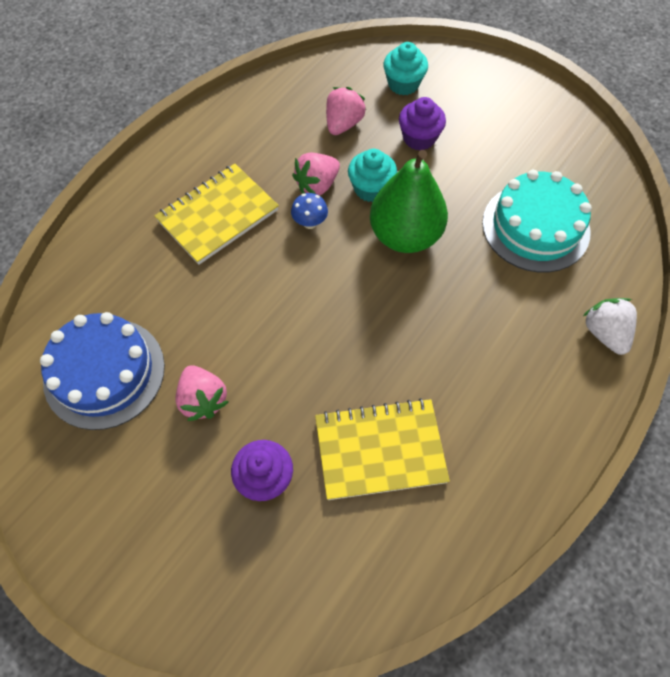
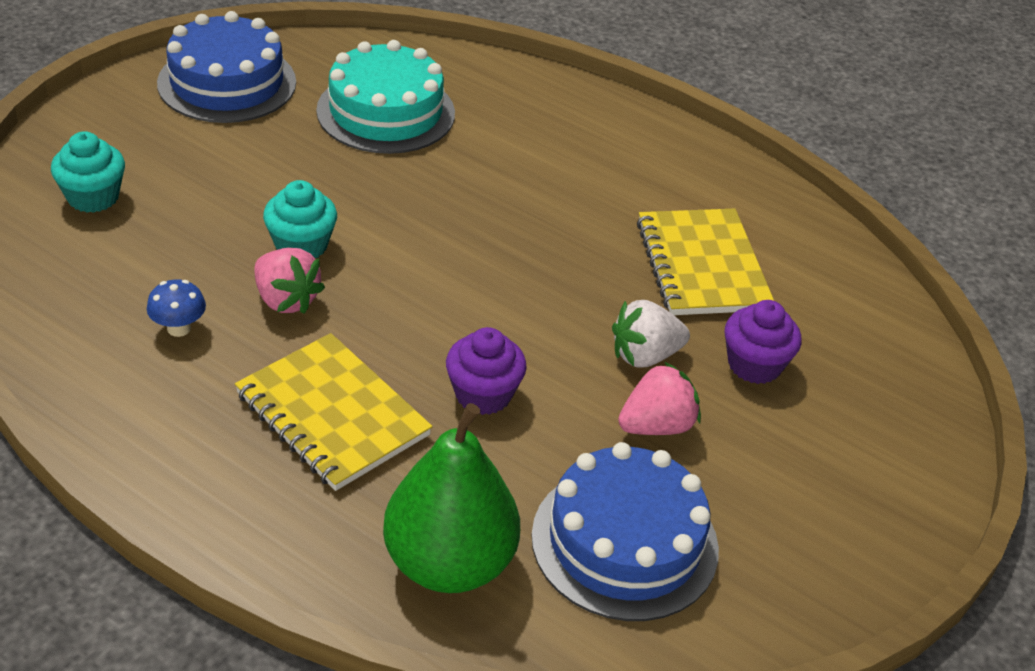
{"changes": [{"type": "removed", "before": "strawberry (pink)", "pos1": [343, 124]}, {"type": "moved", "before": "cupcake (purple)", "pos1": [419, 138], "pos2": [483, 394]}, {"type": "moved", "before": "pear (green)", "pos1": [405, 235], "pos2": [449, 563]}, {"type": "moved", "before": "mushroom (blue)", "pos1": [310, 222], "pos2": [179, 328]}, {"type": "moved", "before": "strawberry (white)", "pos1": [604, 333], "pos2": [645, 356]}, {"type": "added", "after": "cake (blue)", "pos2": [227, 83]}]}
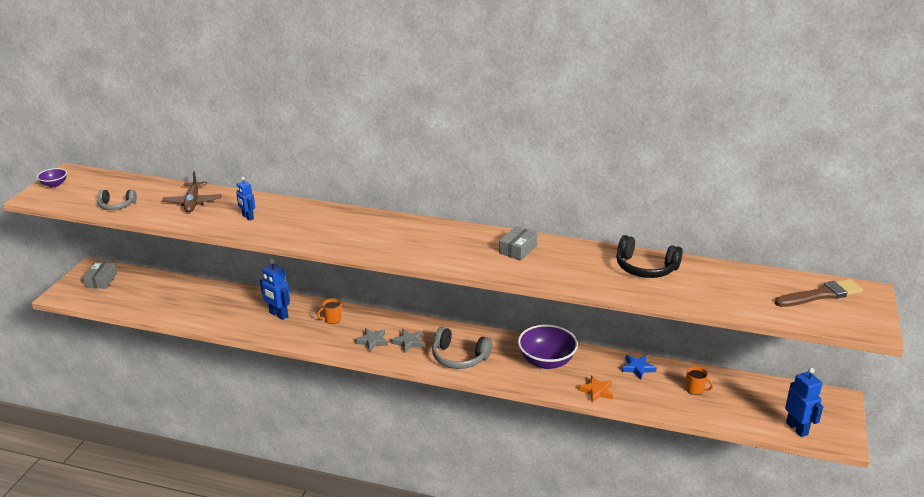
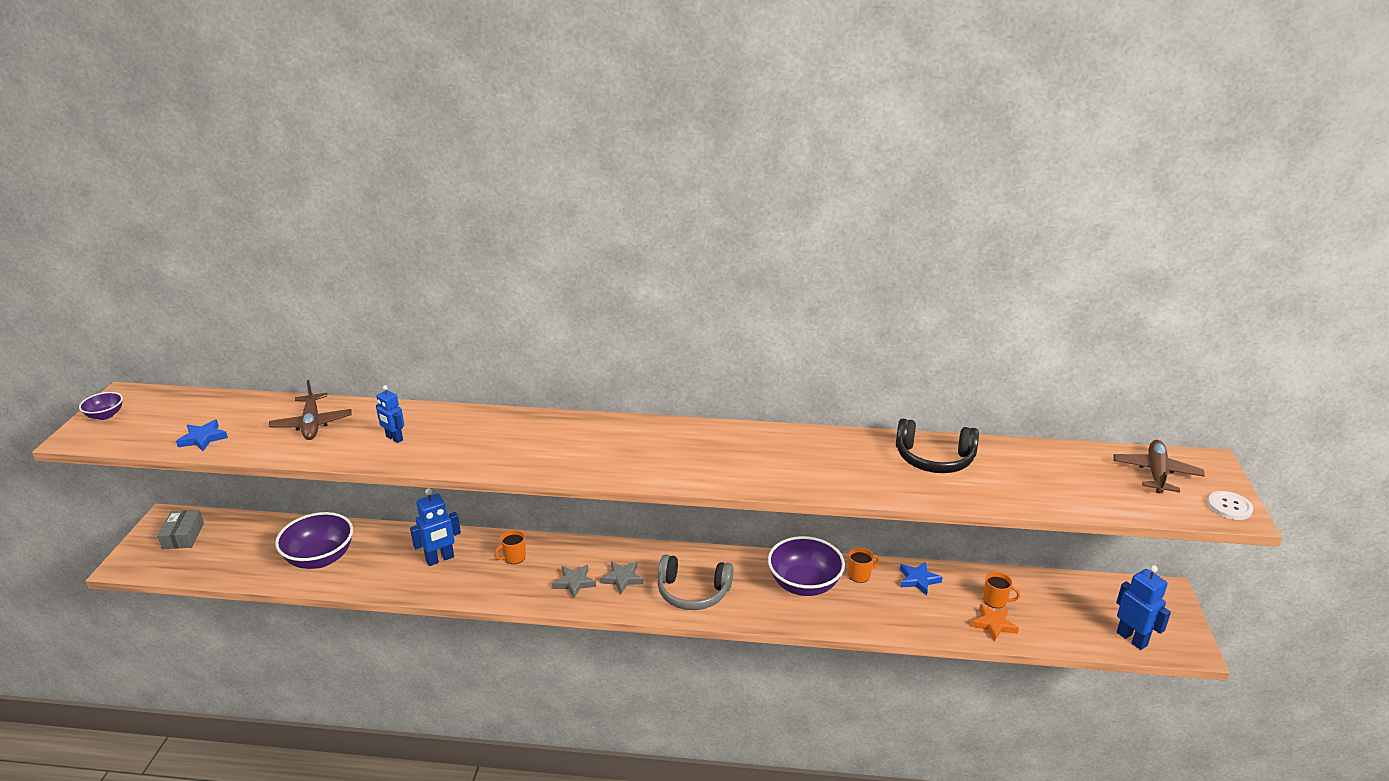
{"changes": [{"type": "replaced", "before": "headphones (grey)", "after": "star (blue)", "pos1": [116, 205], "pos2": [203, 438]}, {"type": "removed", "before": "box (grey)", "pos1": [518, 249]}, {"type": "turned", "before": "robot (blue)", "pos1": [278, 315], "pos2": [440, 559], "turn": -60}, {"type": "replaced", "before": "brush (brown)", "after": "plane (brown)", "pos1": [821, 295], "pos2": [1156, 473]}, {"type": "moved", "before": "star (orange)", "pos1": [596, 391], "pos2": [993, 624]}, {"type": "added", "after": "button (white)", "pos2": [1229, 507]}, {"type": "added", "after": "bowl (purple)", "pos2": [320, 558]}, {"type": "added", "after": "mug (orange)", "pos2": [859, 575]}]}
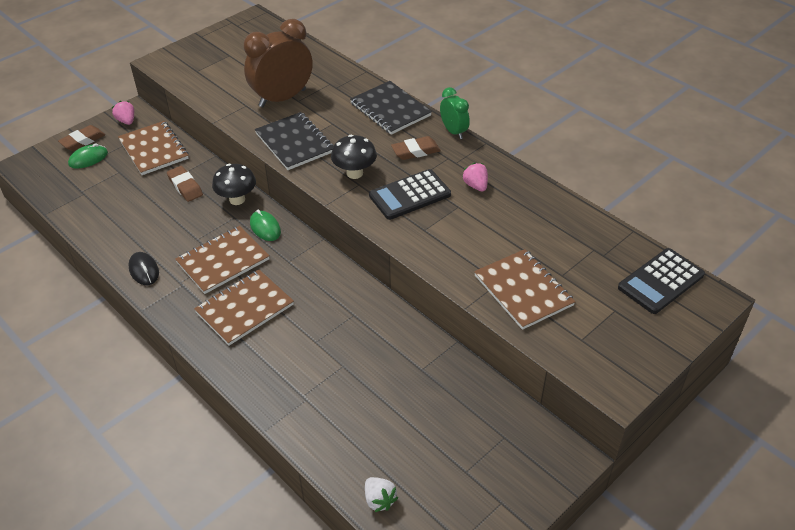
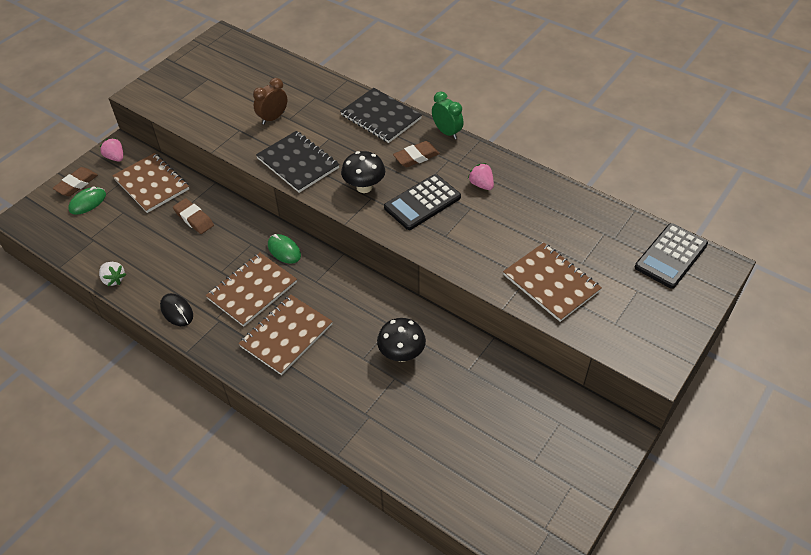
{"changes": [{"type": "resized", "before": "clock (brown)", "pos1": [282, 98], "pos2": [273, 118], "scale": 0.54}, {"type": "moved", "before": "mushroom (black)", "pos1": [237, 199], "pos2": [401, 354]}, {"type": "moved", "before": "strawberry (white)", "pos1": [379, 500], "pos2": [114, 279]}]}
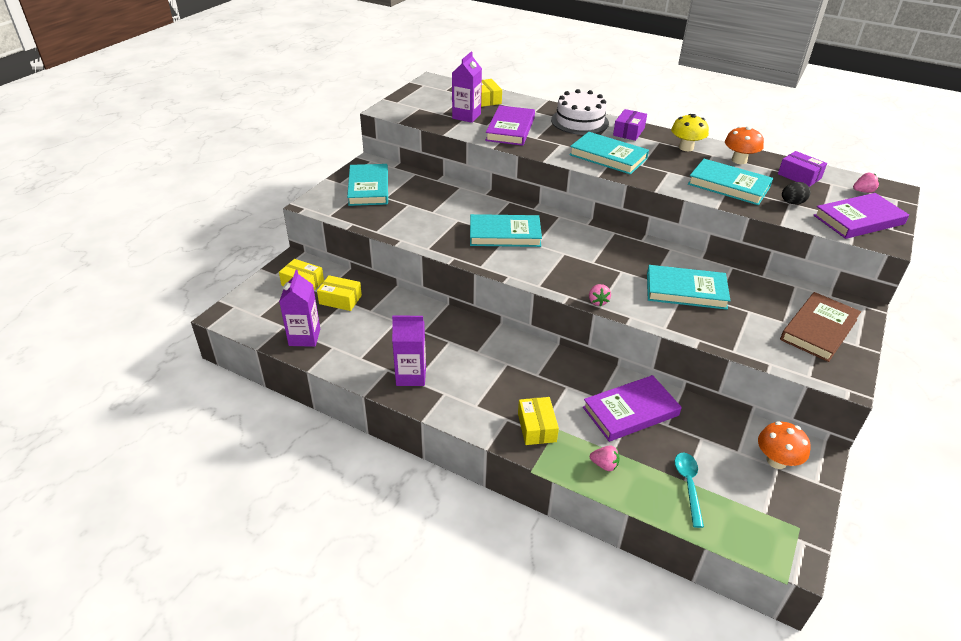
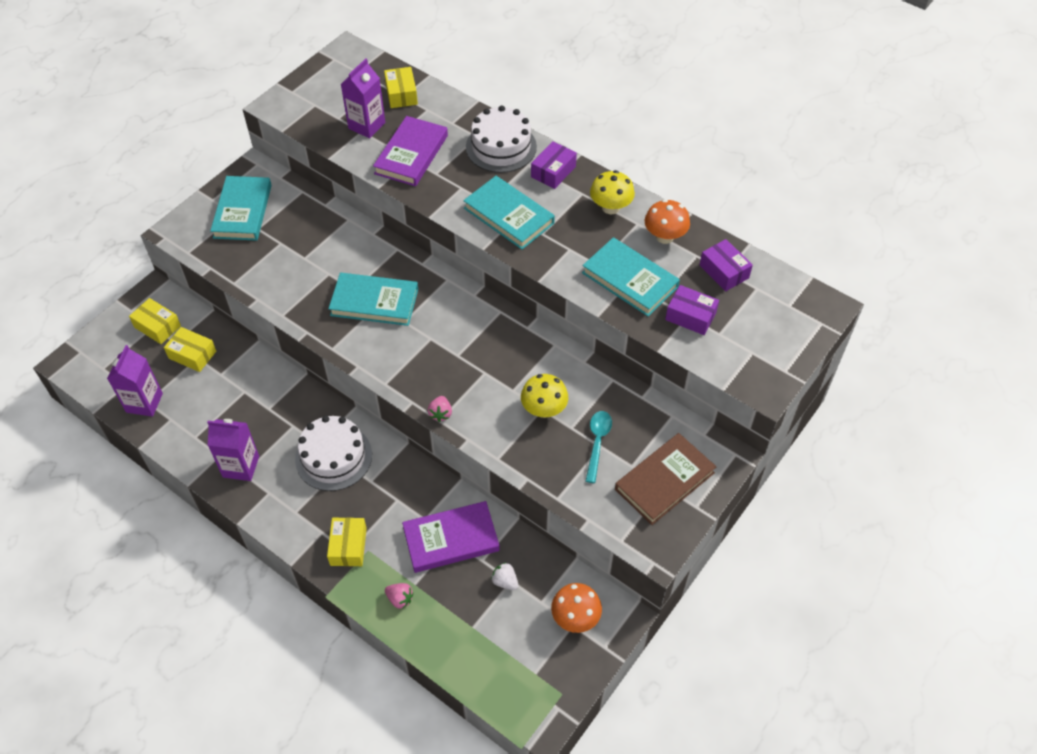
{"changes": [{"type": "removed", "before": "strawberry (pink)", "pos1": [863, 191]}, {"type": "replaced", "before": "egg (black)", "after": "box (purple)", "pos1": [792, 203], "pos2": [690, 316]}, {"type": "removed", "before": "book (purple)", "pos1": [858, 220]}, {"type": "replaced", "before": "book (turquoise)", "after": "mushroom (yellow)", "pos1": [686, 291], "pos2": [544, 409]}, {"type": "moved", "before": "spoon (turquoise)", "pos1": [688, 485], "pos2": [597, 443]}, {"type": "added", "after": "cake (white)", "pos2": [333, 457]}, {"type": "added", "after": "strawberry (white)", "pos2": [505, 581]}]}
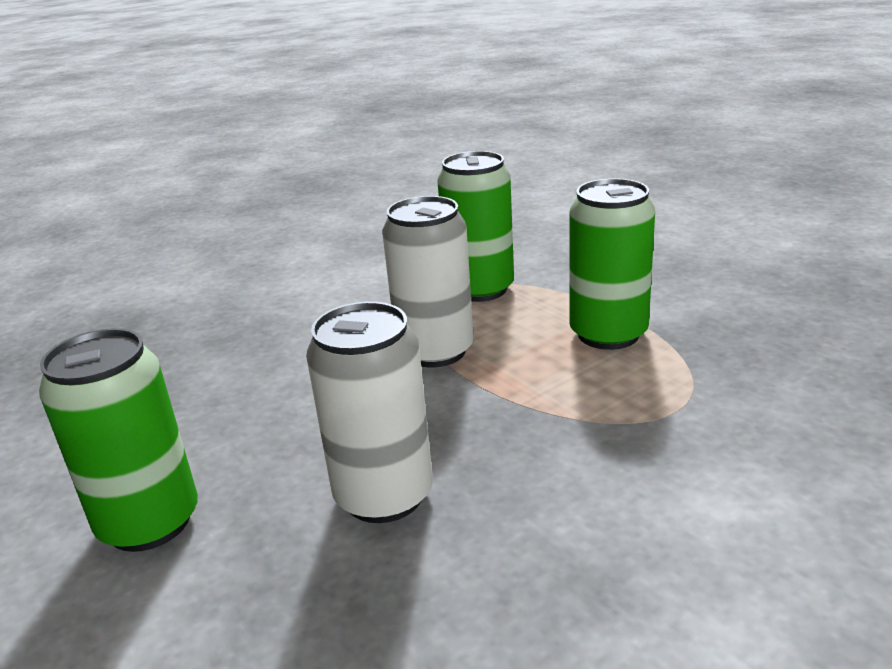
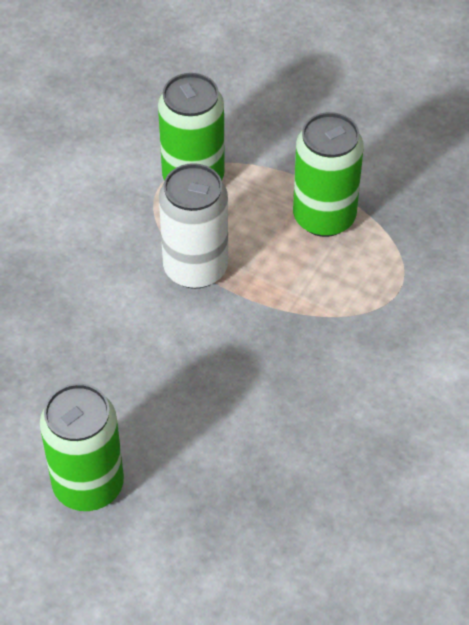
{"changes": [{"type": "removed", "before": "can (white)", "pos1": [384, 495]}]}
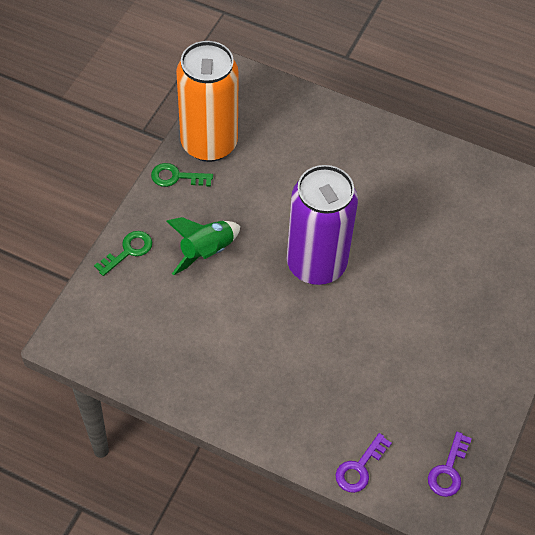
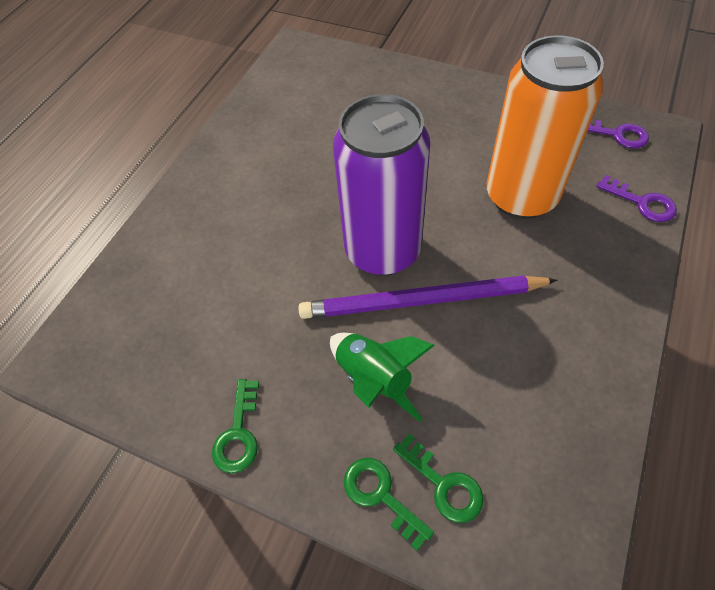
{"changes": [{"type": "moved", "before": "can (orange)", "pos1": [209, 143], "pos2": [521, 196]}, {"type": "added", "after": "pencil (purple)", "pos2": [421, 301]}, {"type": "added", "after": "key (green)", "pos2": [444, 484]}]}
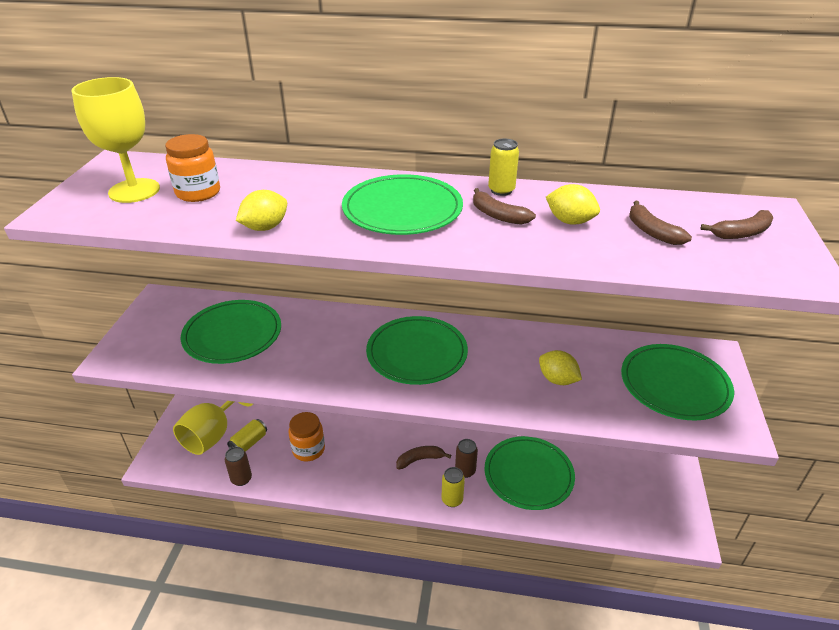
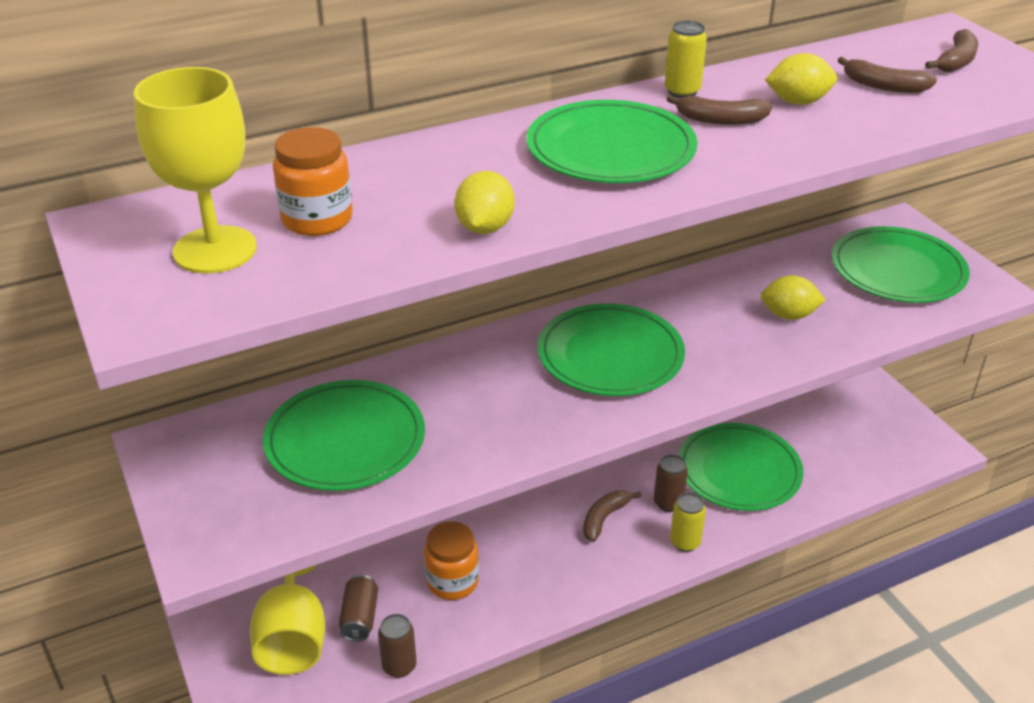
{"changes": [{"type": "recoloured", "before": "can (yellow)", "after": "can (brown)", "pos1": [249, 443], "pos2": [360, 618]}]}
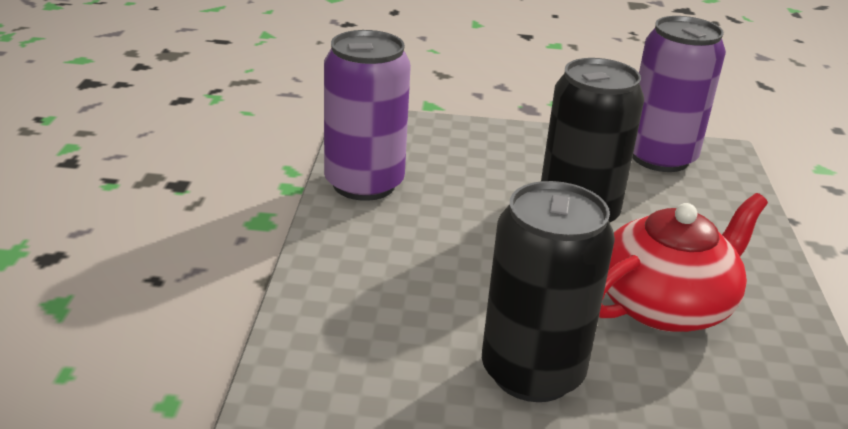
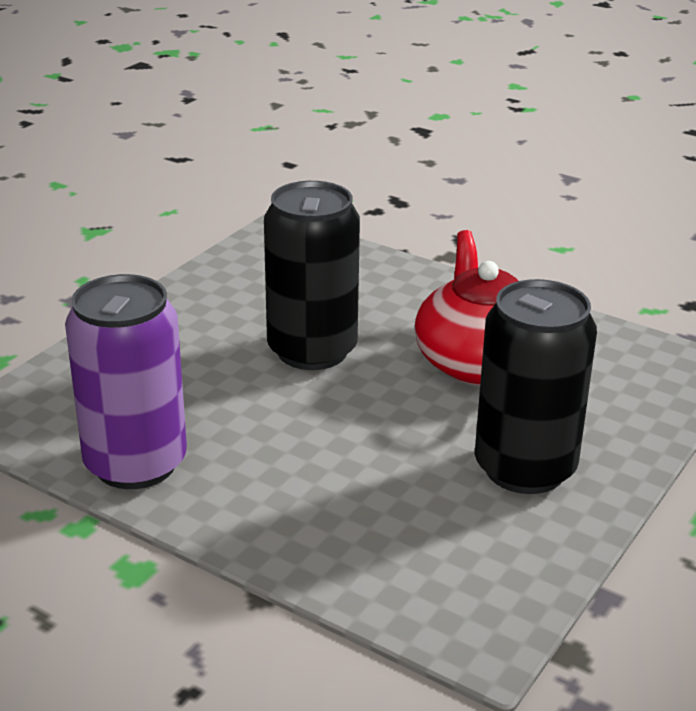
{"changes": [{"type": "removed", "before": "can (purple)", "pos1": [660, 157]}]}
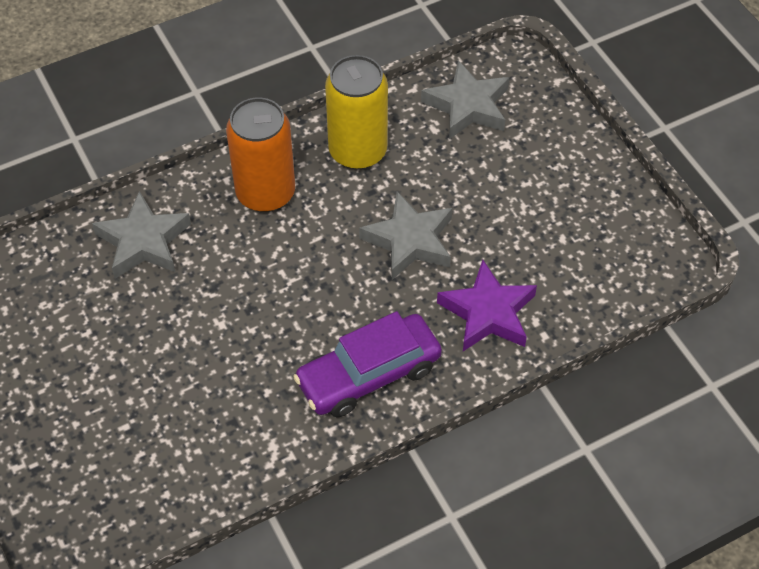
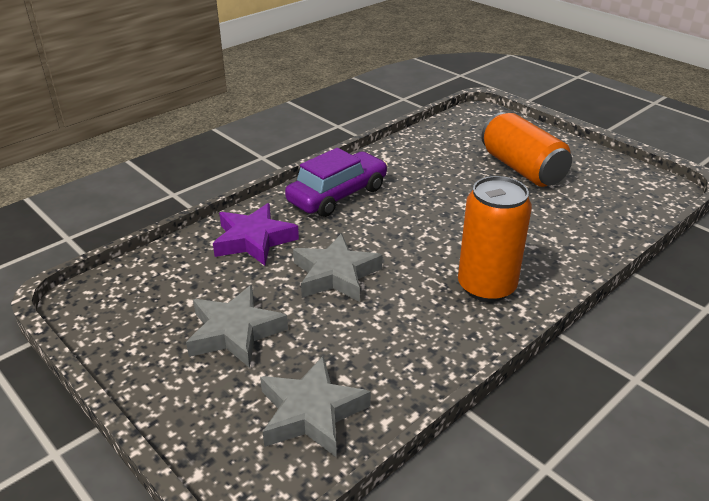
{"changes": [{"type": "removed", "before": "can (yellow)", "pos1": [358, 151]}, {"type": "moved", "before": "star (grey)", "pos1": [143, 242], "pos2": [235, 332]}, {"type": "added", "after": "can (orange)", "pos2": [522, 168]}]}
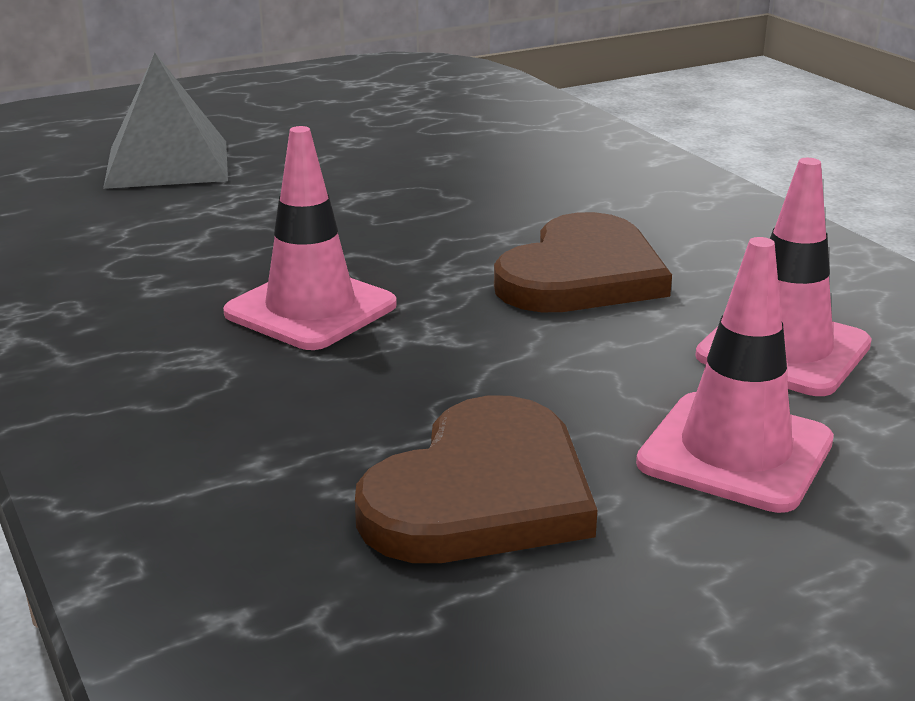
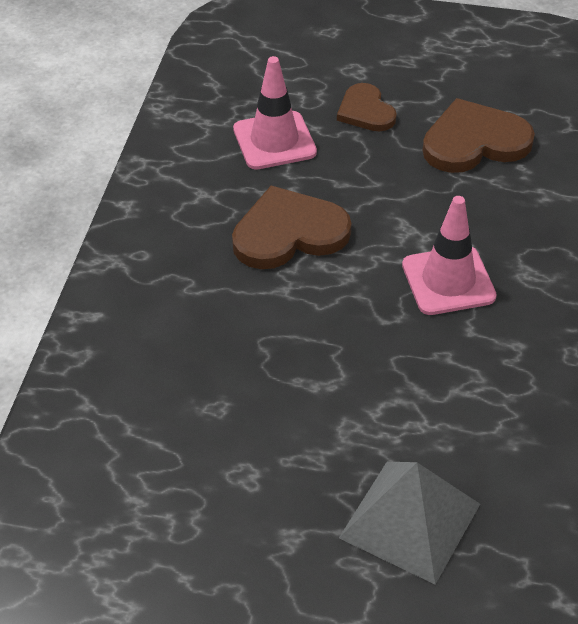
{"changes": [{"type": "replaced", "before": "traffic cone (pink)", "after": "heart (brown)", "pos1": [735, 452], "pos2": [366, 111]}]}
